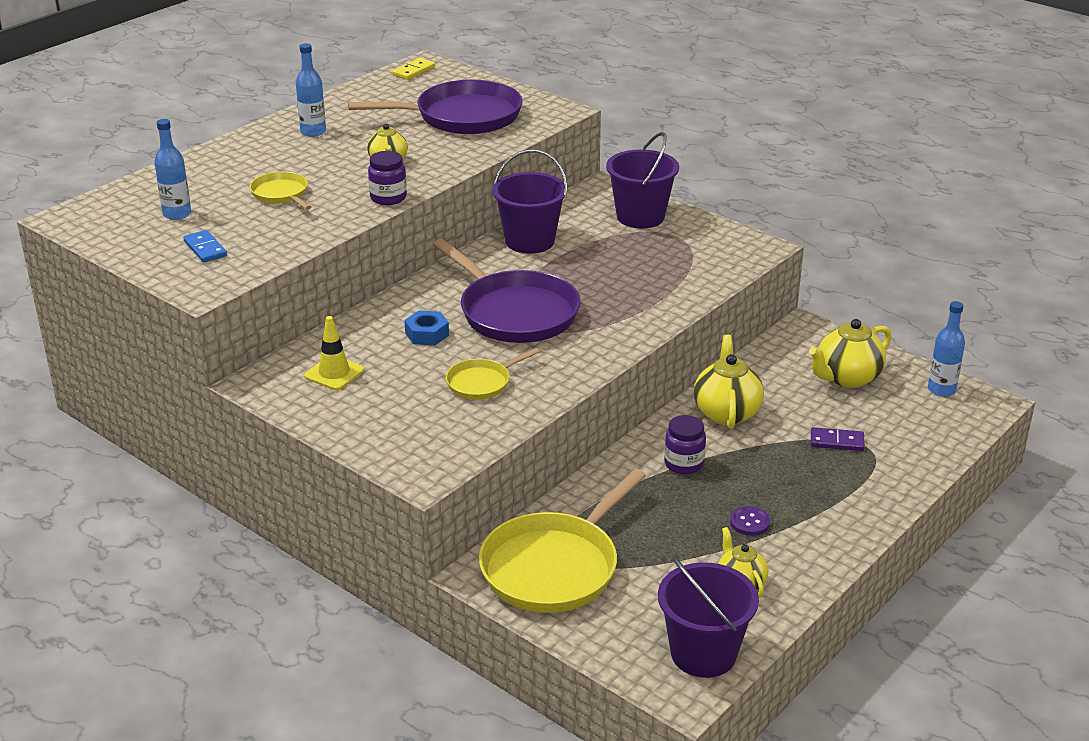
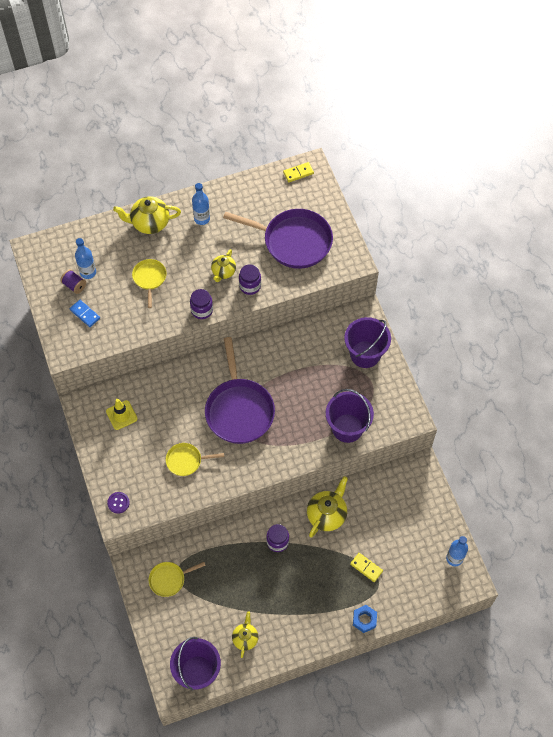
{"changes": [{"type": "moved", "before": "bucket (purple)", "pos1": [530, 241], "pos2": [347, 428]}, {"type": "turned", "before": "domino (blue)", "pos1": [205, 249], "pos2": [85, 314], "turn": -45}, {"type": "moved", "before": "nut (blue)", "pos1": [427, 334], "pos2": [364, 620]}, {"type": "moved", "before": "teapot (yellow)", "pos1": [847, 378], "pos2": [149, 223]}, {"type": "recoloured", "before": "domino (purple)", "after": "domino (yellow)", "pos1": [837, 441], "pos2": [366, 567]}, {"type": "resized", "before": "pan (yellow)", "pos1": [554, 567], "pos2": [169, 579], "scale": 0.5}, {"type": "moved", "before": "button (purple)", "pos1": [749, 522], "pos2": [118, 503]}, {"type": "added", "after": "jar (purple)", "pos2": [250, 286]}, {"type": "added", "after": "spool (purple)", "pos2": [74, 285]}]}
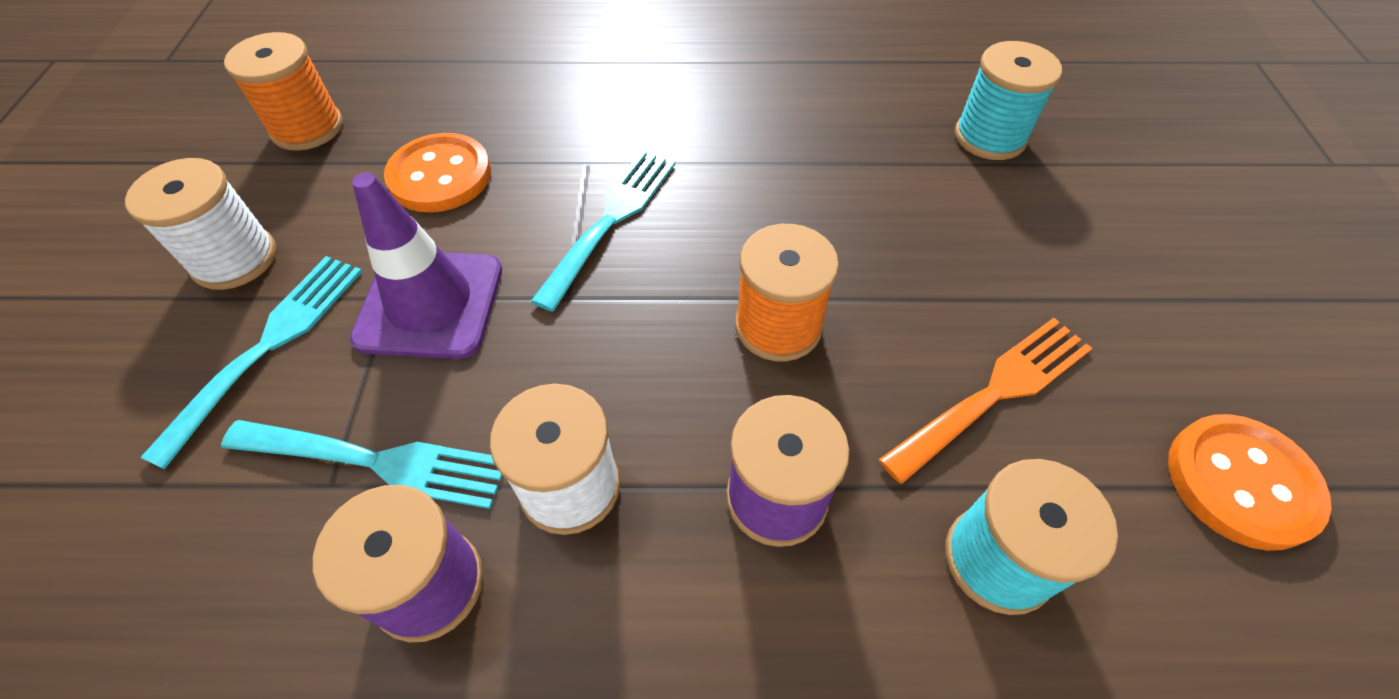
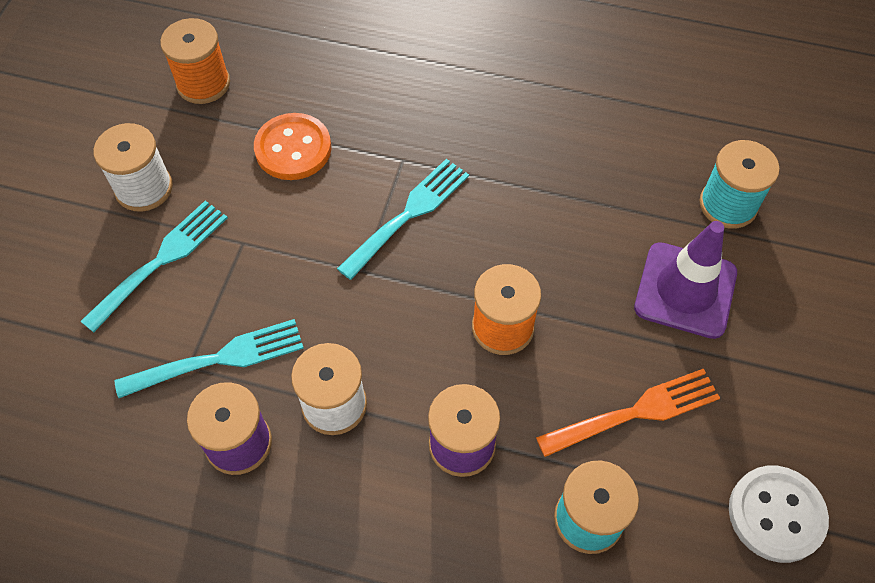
{"changes": [{"type": "moved", "before": "traffic cone (purple)", "pos1": [430, 304], "pos2": [685, 290]}, {"type": "recoloured", "before": "button (orange)", "after": "button (white)", "pos1": [1241, 482], "pos2": [776, 514]}, {"type": "turned", "before": "fork (turquoise)", "pos1": [377, 462], "pos2": [219, 359], "turn": -45}]}
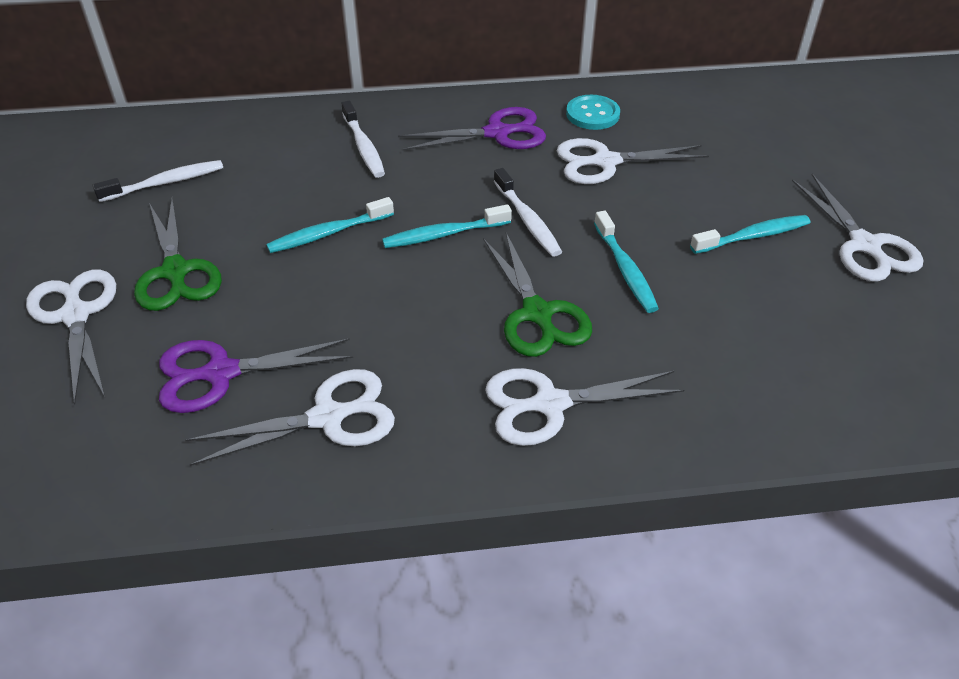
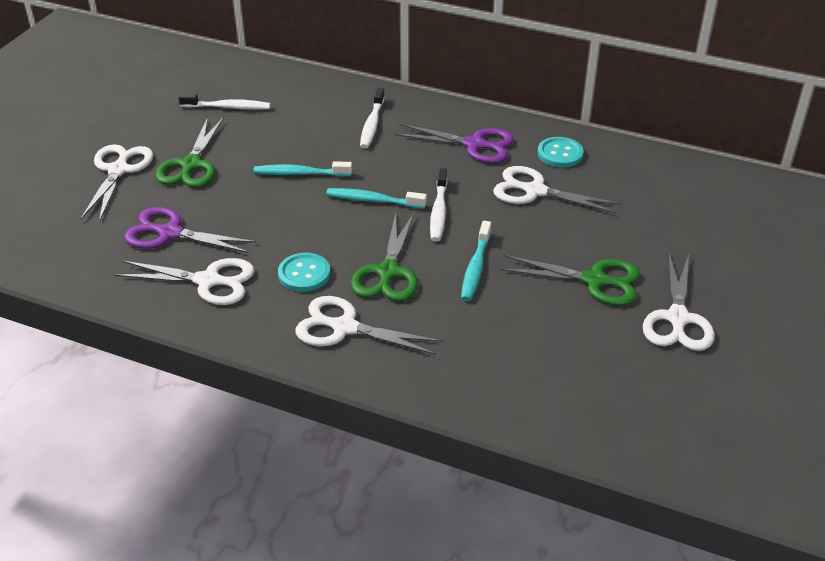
{"changes": [{"type": "replaced", "before": "toothbrush (turquoise)", "after": "scissors (green)", "pos1": [753, 236], "pos2": [594, 280]}, {"type": "added", "after": "button (turquoise)", "pos2": [304, 274]}]}
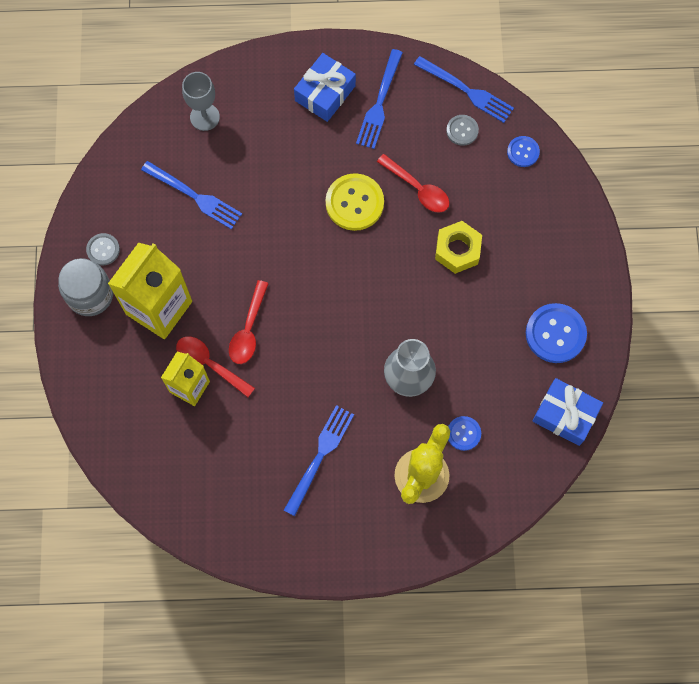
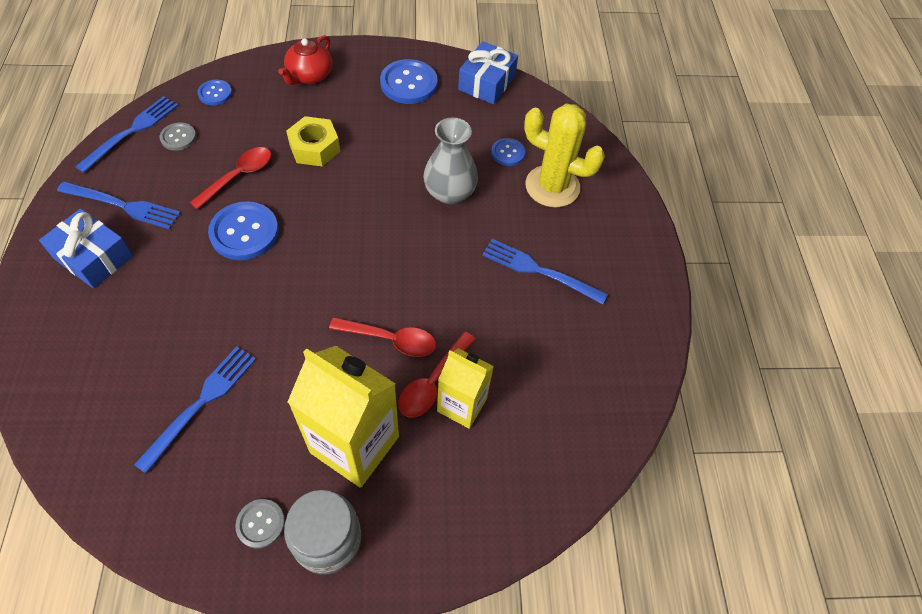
{"changes": [{"type": "removed", "before": "goblet (grey)", "pos1": [204, 117]}, {"type": "recoloured", "before": "button (yellow)", "after": "button (blue)", "pos1": [354, 203], "pos2": [244, 232]}, {"type": "added", "after": "teapot (red)", "pos2": [309, 76]}]}
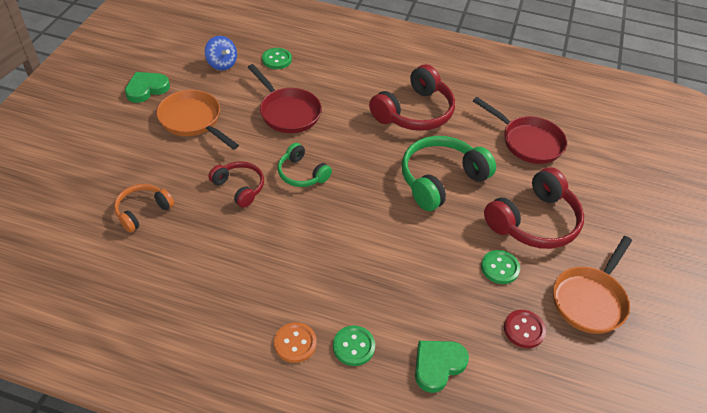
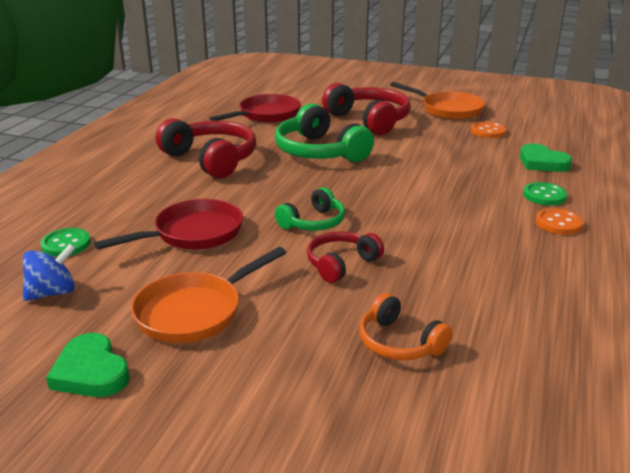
{"changes": [{"type": "removed", "before": "button (green)", "pos1": [500, 268]}, {"type": "recoloured", "before": "button (red)", "after": "button (orange)", "pos1": [524, 329], "pos2": [488, 131]}]}
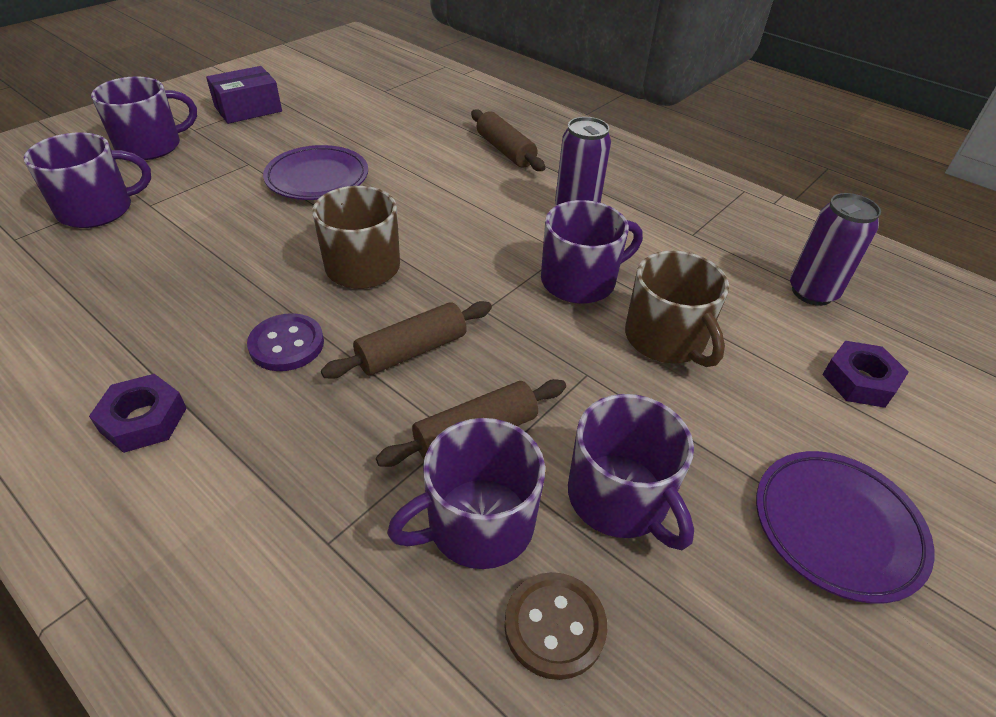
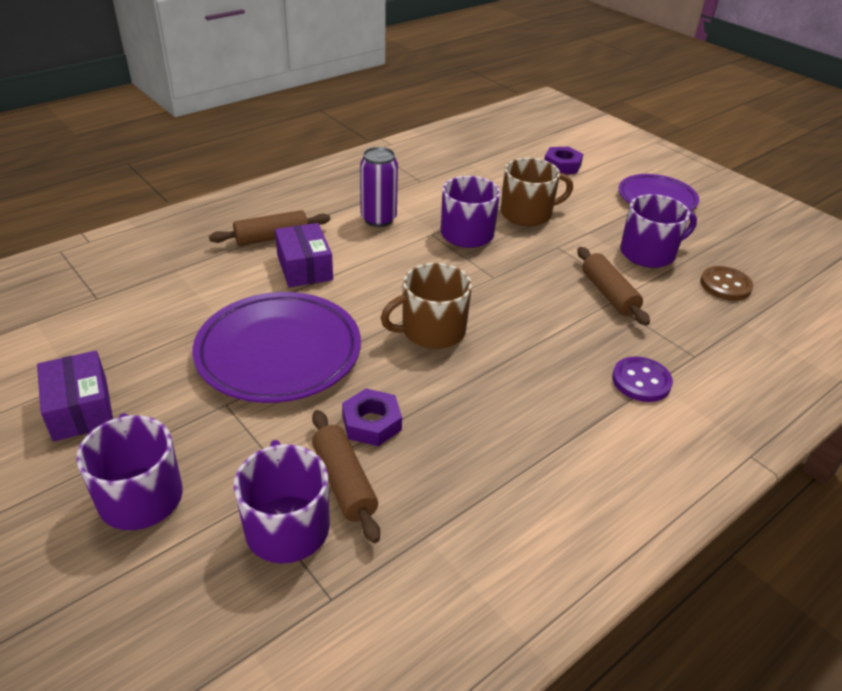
{"changes": [{"type": "resized", "before": "plate (purple)", "pos1": [317, 178], "pos2": [279, 352], "scale": 1.54}, {"type": "removed", "before": "can (purple)", "pos1": [812, 292]}, {"type": "moved", "before": "rolling pin (brown)", "pos1": [412, 351], "pos2": [344, 482]}, {"type": "moved", "before": "button (purple)", "pos1": [287, 344], "pos2": [641, 381]}, {"type": "moved", "before": "nut (purple)", "pos1": [143, 420], "pos2": [372, 423]}, {"type": "removed", "before": "mug (purple)", "pos1": [478, 524]}, {"type": "added", "after": "box (purple)", "pos2": [304, 267]}]}
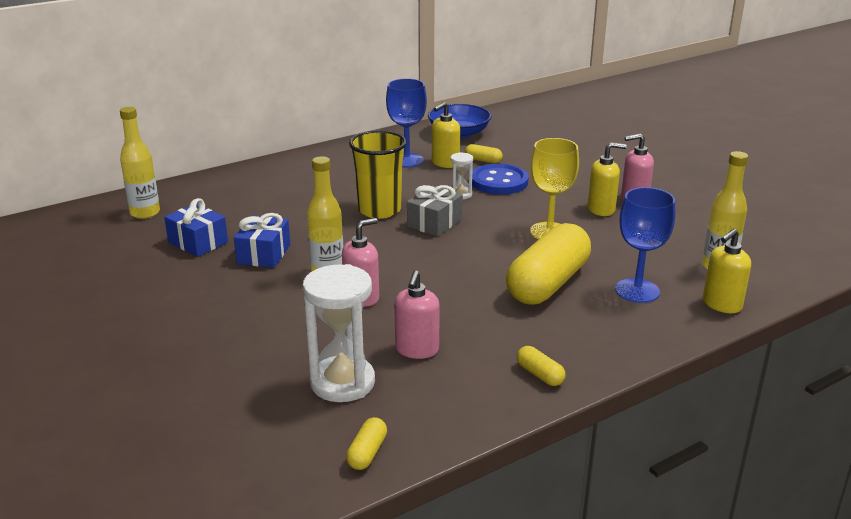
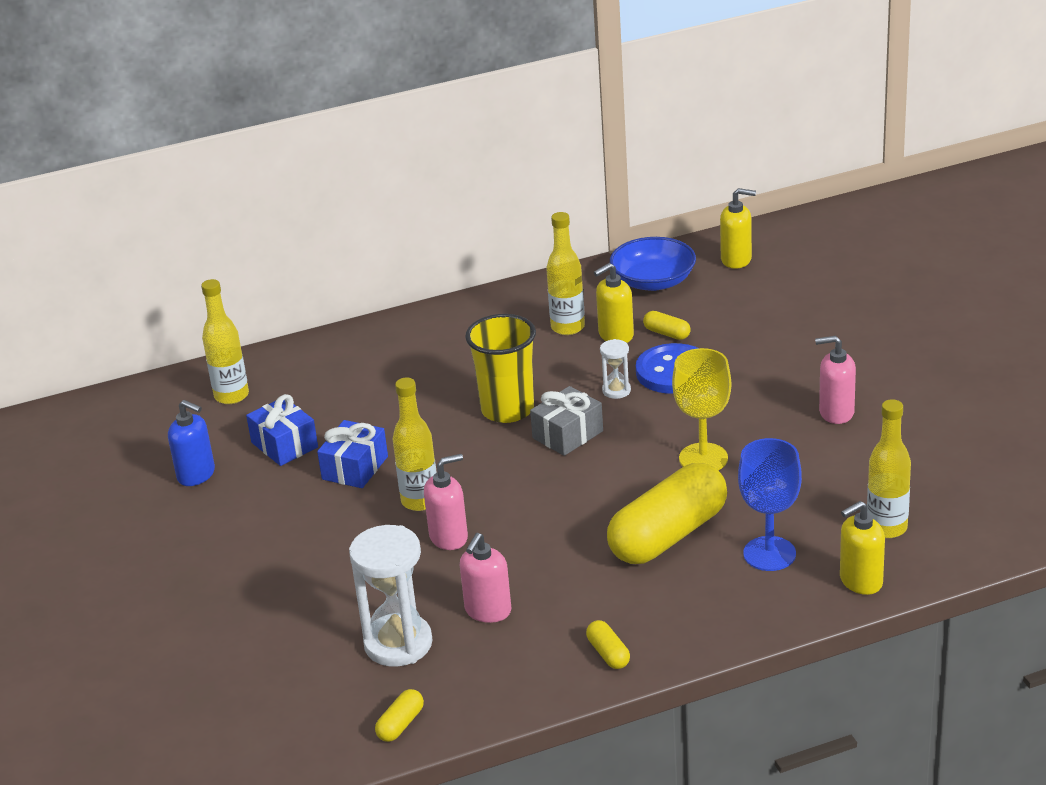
{"changes": [{"type": "replaced", "before": "goblet (blue)", "after": "bottle (yellow)", "pos1": [407, 160], "pos2": [568, 327]}, {"type": "moved", "before": "soap dispenser (yellow)", "pos1": [601, 209], "pos2": [736, 260]}, {"type": "added", "after": "soap dispenser (blue)", "pos2": [196, 475]}]}
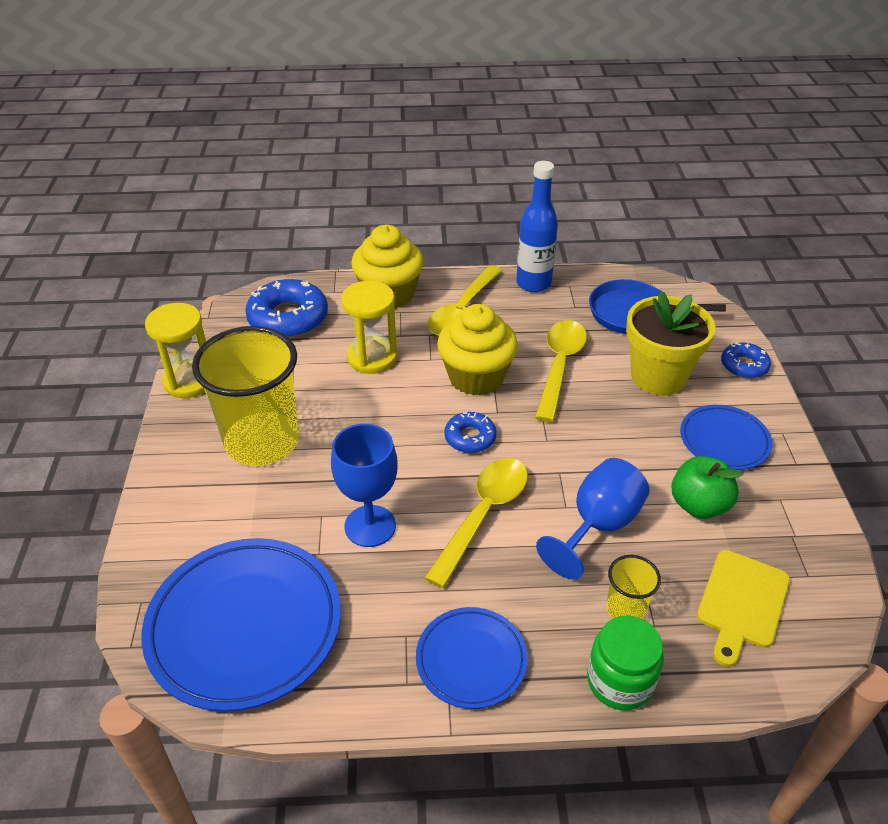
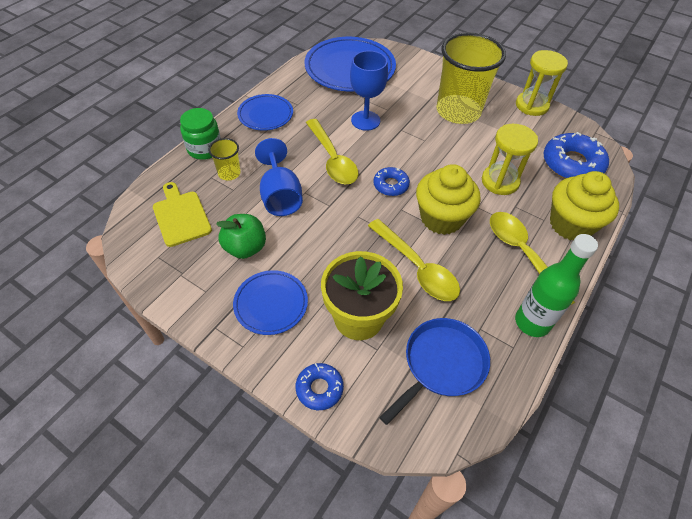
{"changes": [{"type": "recoloured", "before": "bottle (blue)", "after": "bottle (green)", "pos1": [533, 283], "pos2": [532, 322]}]}
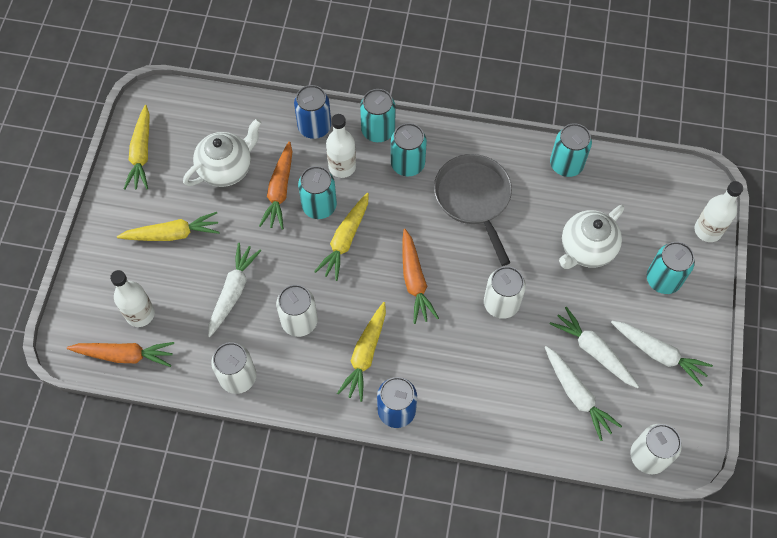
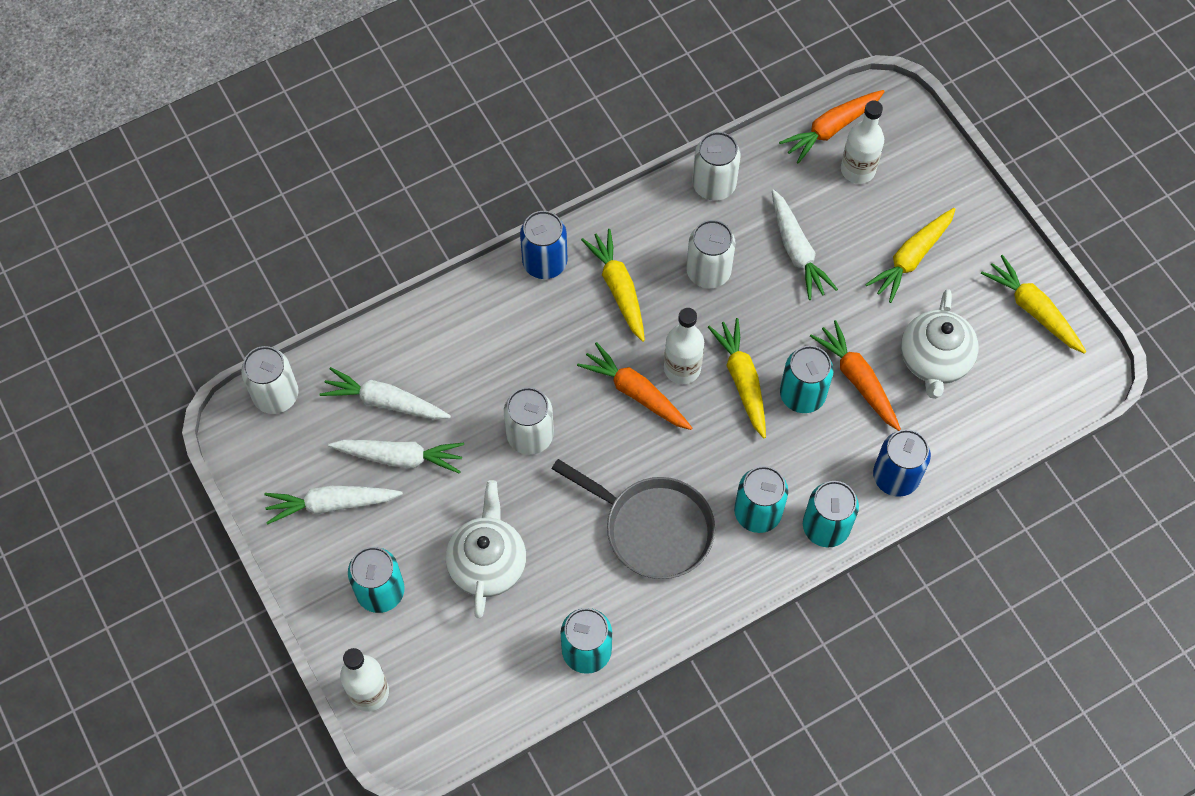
{"changes": [{"type": "moved", "before": "bottle (white)", "pos1": [342, 167], "pos2": [682, 368]}]}
